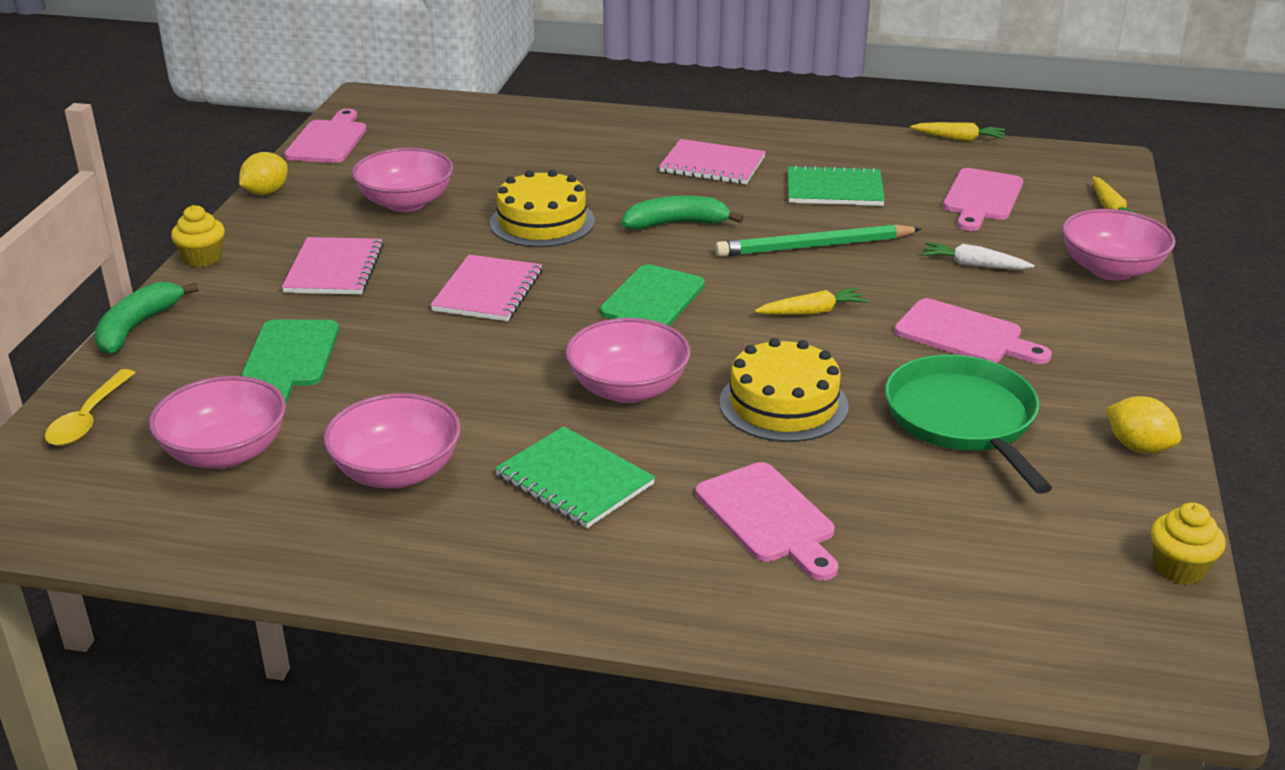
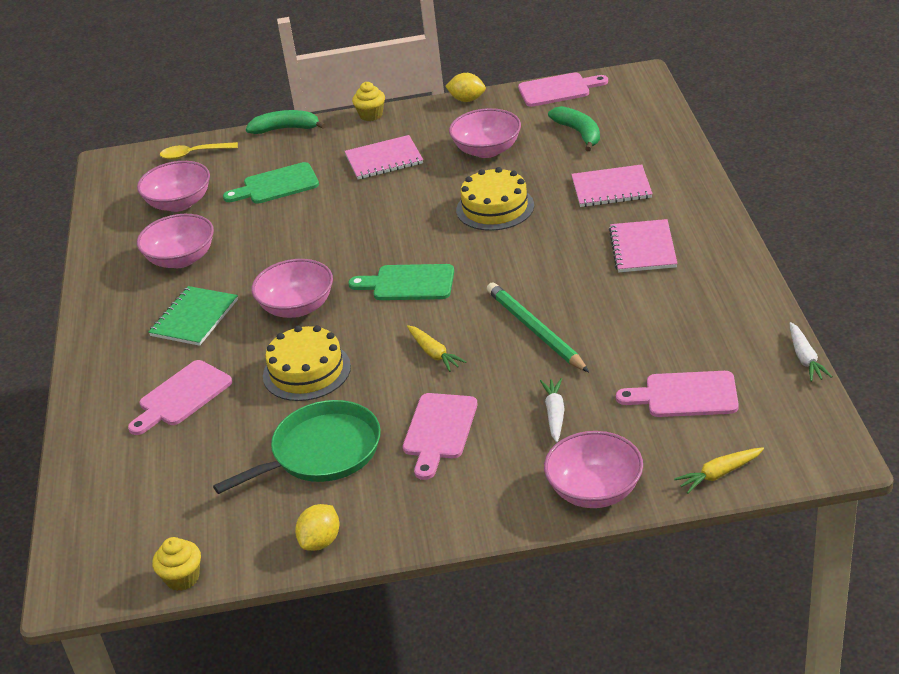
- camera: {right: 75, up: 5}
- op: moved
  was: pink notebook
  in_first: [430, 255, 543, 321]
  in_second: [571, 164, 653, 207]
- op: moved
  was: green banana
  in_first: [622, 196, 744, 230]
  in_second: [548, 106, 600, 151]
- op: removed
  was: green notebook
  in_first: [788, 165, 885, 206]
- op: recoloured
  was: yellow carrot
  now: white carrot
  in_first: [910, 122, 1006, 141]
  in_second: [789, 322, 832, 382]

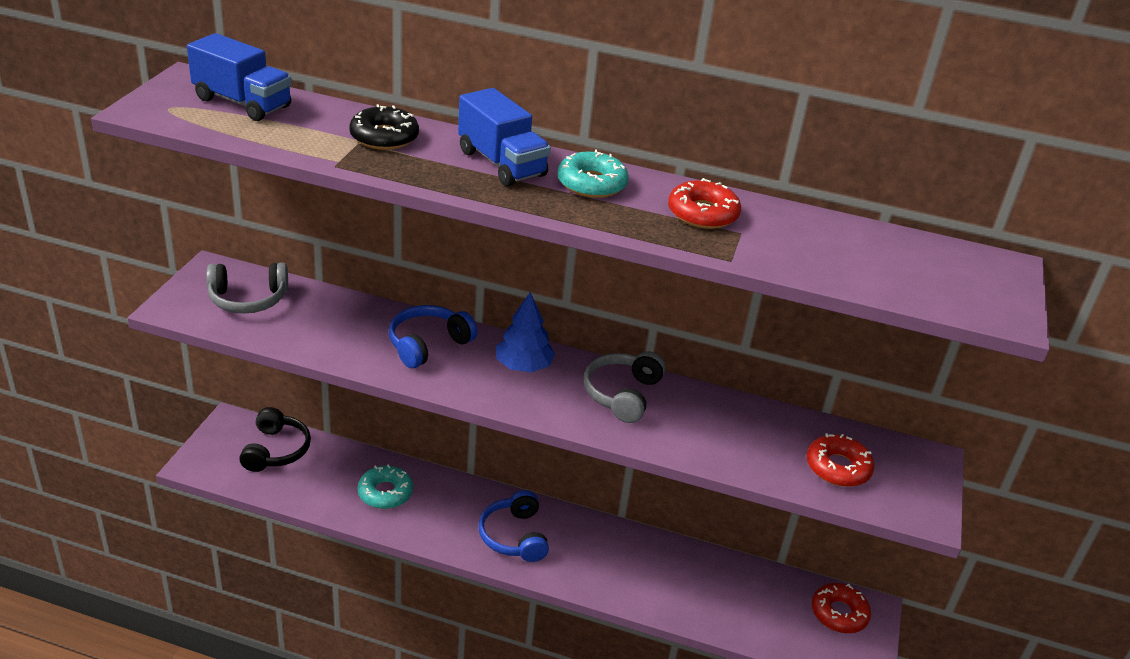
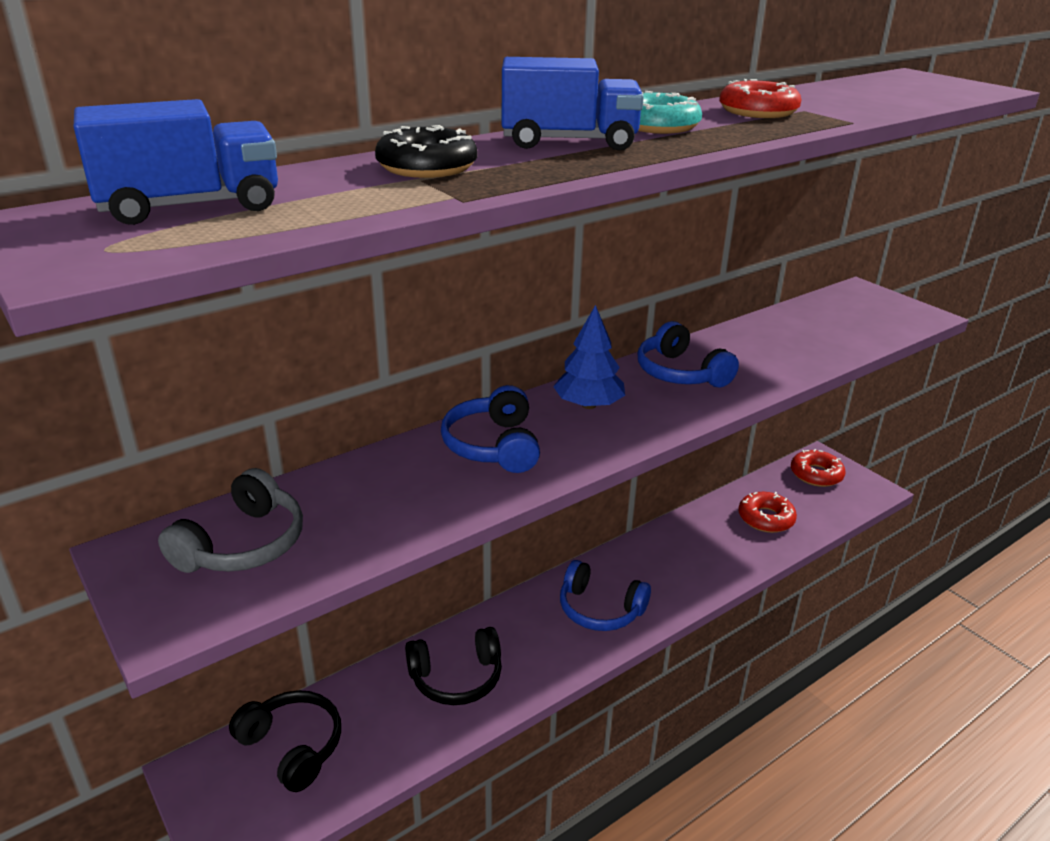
- camera: {right: -50, up: -5}
- op: replaced
  was: turquoise donut
  now: black headphones
  in_first: [358, 465, 413, 509]
  in_second: [405, 627, 502, 705]
- op: recoloured
  was: grey headphones
  now: blue headphones
  in_first: [584, 351, 666, 423]
  in_second: [638, 321, 739, 387]
- op: moved
  was: red donut
  in_first: [807, 433, 874, 487]
  in_second: [738, 492, 797, 533]

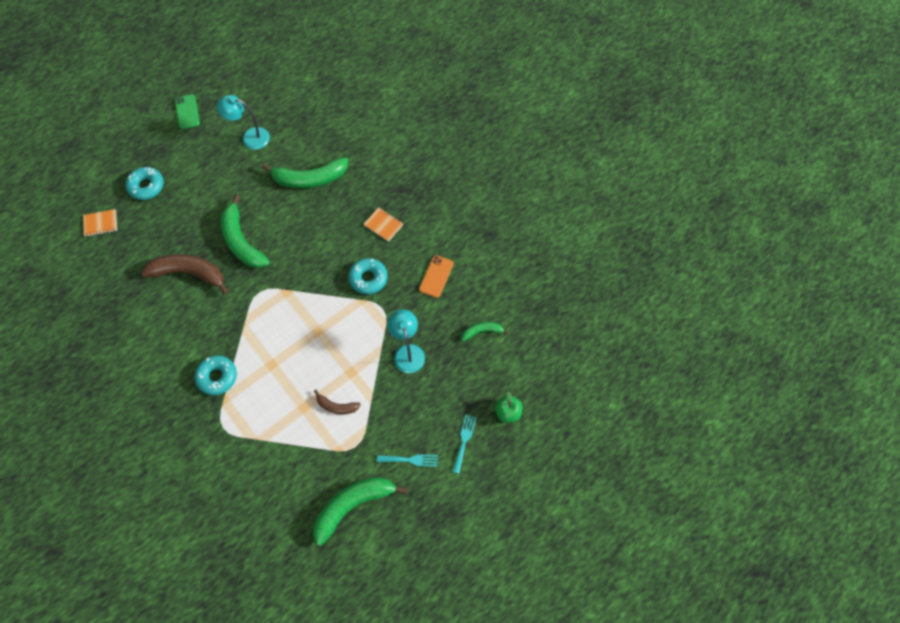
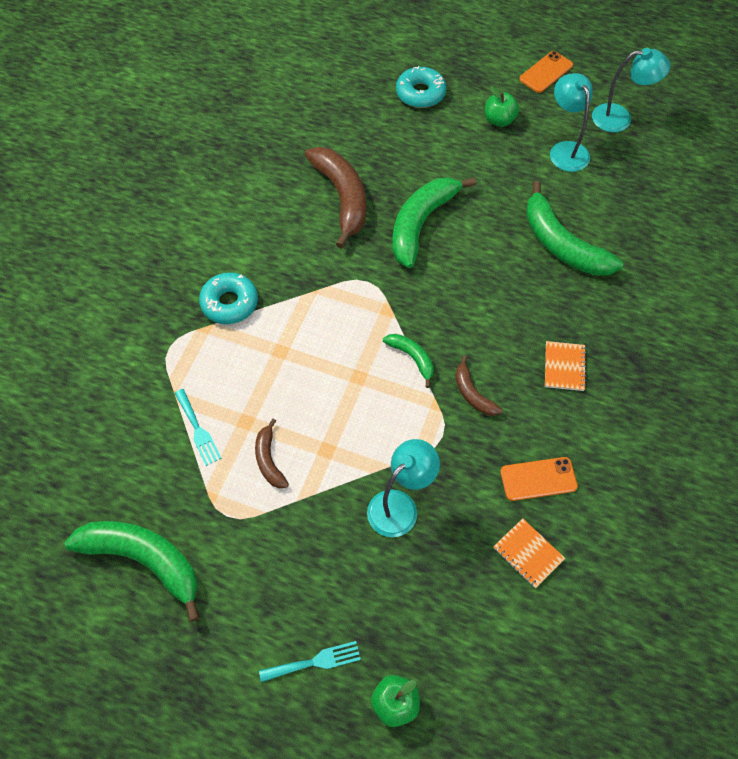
- camera: {right: 60, up: -5}
- op: moved
  was: orange notebook
  in_first: [83, 209, 117, 237]
  in_second: [493, 518, 565, 588]
- op: recoloured
  was: green phone
  now: orange phone
  in_first: [175, 94, 200, 129]
  in_second: [519, 51, 573, 93]
- op: replaced
  was: turquoise donut
  now: brown banana
  in_first: [348, 258, 388, 294]
  in_second: [455, 355, 502, 416]
- op: moved
  was: turquoise fork
  in_first: [377, 454, 438, 467]
  in_second: [175, 389, 222, 466]
- op: moved
  was: green banana
  in_first: [462, 322, 509, 342]
  in_second: [383, 334, 434, 388]
- op: added
  now: green apple
  in_second: [485, 86, 519, 127]
- op: added
  now: turquoise lamp
  in_second: [592, 48, 671, 132]

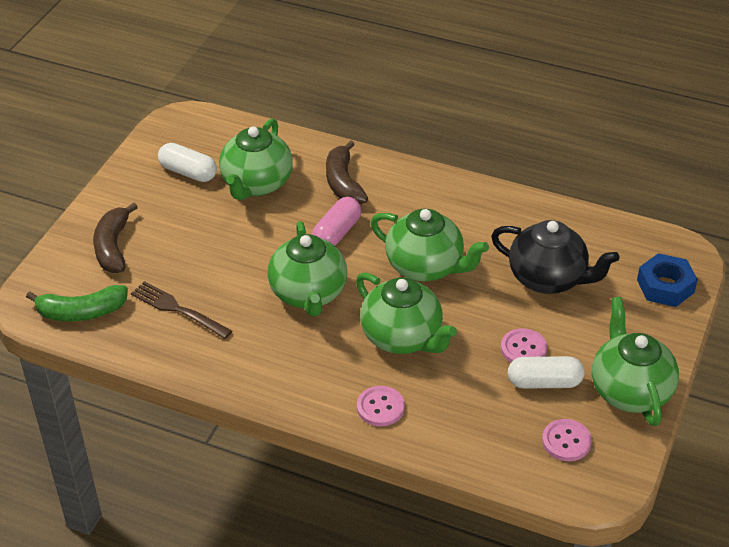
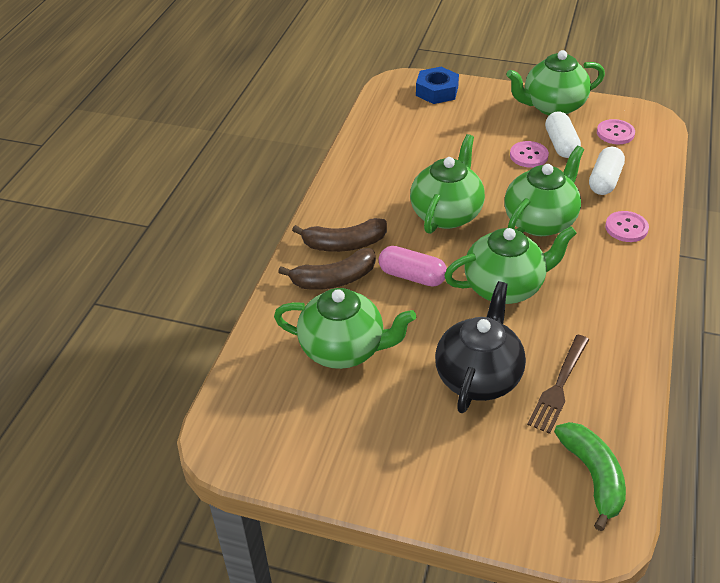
- camera: {right: -95, up: 0}
- op: moved
  was: brown banana
  in_first: [93, 203, 138, 273]
  in_second: [292, 218, 387, 252]
- op: moved
  was: white capsule
  in_first: [158, 143, 217, 182]
  in_second: [589, 147, 625, 195]
- op: moved
  was: black teapot
  in_first: [491, 220, 619, 294]
  in_second: [435, 281, 526, 413]

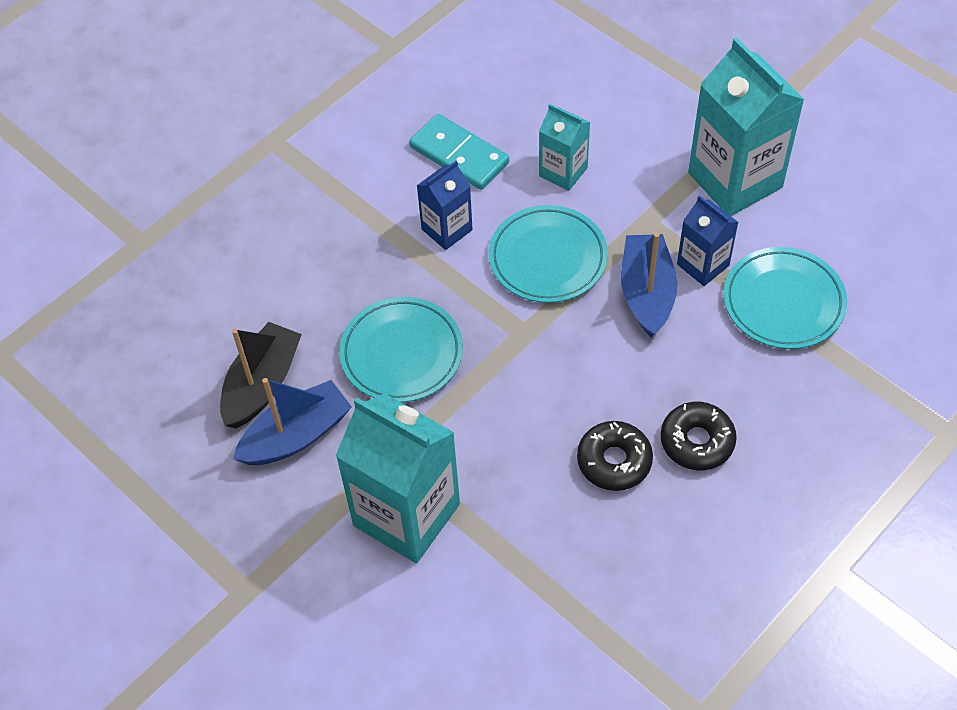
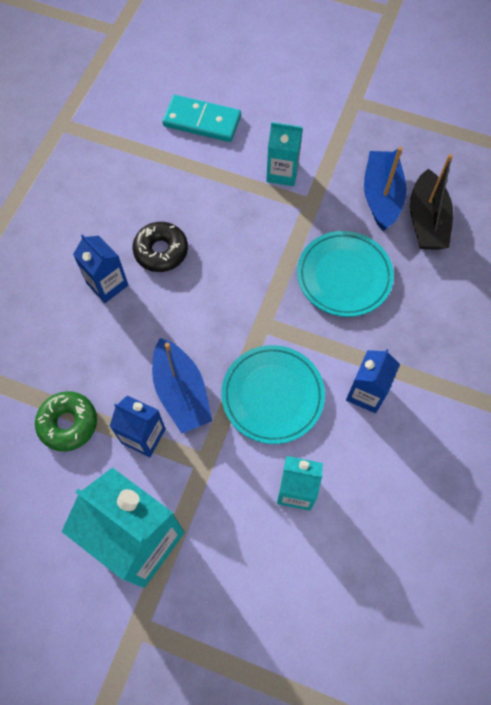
- camera: {right: 155, up: 10}
- op: turned
  was: blue boat
  in_first: [233, 378, 352, 465]
  in_second: [364, 147, 407, 231]
  clockwise: 150
- op: resized
  was: turquoise carton
  in_first: [336, 393, 460, 563]
  in_second: [266, 122, 303, 186]
  ratio: 0.53
- op: moved
  was: turquoise domino
  in_first: [409, 114, 509, 190]
  in_second: [162, 95, 241, 142]
- op: replaced
  was: black donut
  now: blue carton
  in_first: [661, 402, 737, 470]
  in_second: [73, 234, 128, 303]
- op: replaced
  was: turquoise plate
  now: green donut
  in_first: [723, 247, 847, 349]
  in_second: [35, 391, 97, 451]

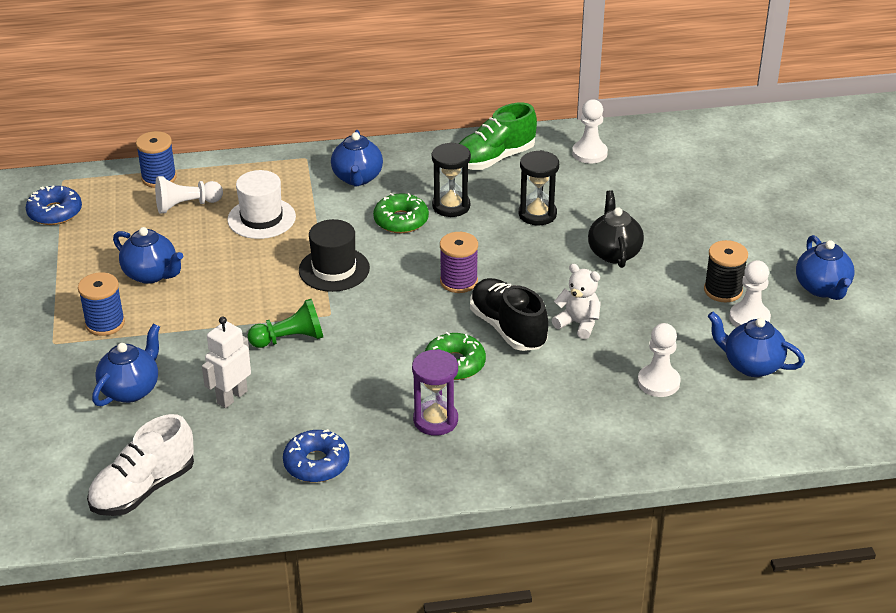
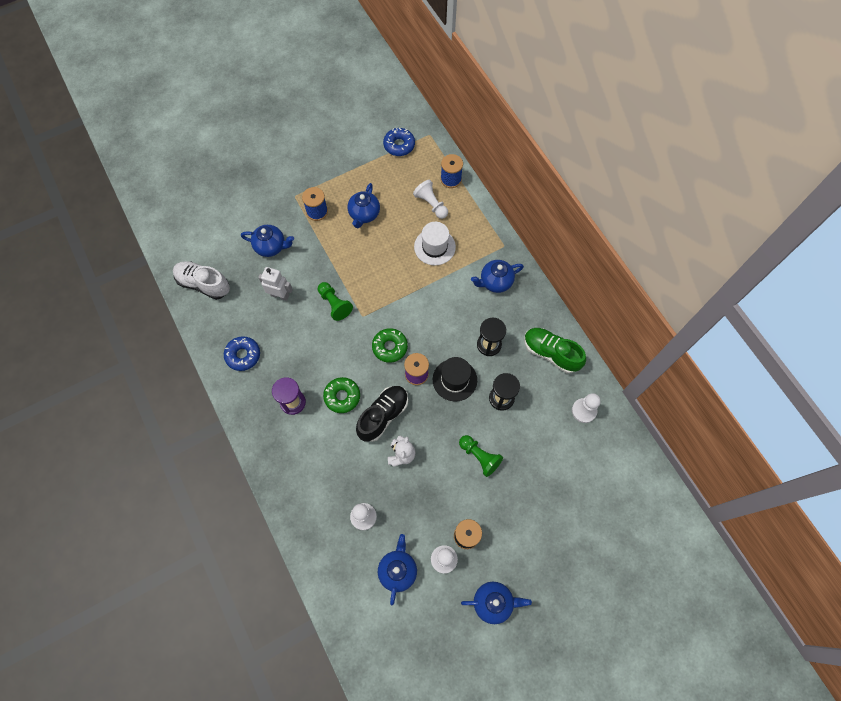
- camera: {right: 70, up: 30}
- op: moved
  was: black hat
  in_first: [299, 219, 370, 292]
  in_second: [433, 357, 477, 402]
- op: moved
  was: green donut
  in_first: [373, 193, 429, 233]
  in_second: [372, 328, 408, 363]
- op: replaced
  was: black teapot
  now: green pawn
  in_first: [588, 190, 644, 268]
  in_second: [459, 435, 503, 477]
- op: turned
  was: blue teapot
  in_first: [796, 235, 855, 300]
  in_second: [461, 582, 532, 624]
  clockwise: -150

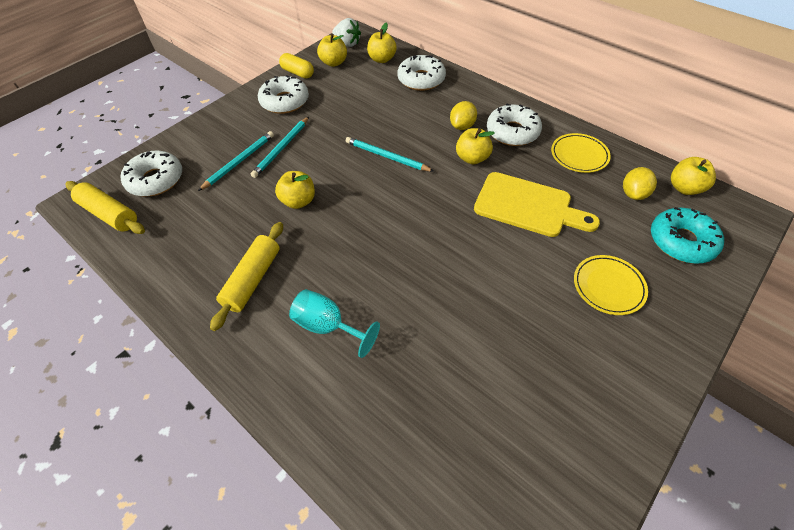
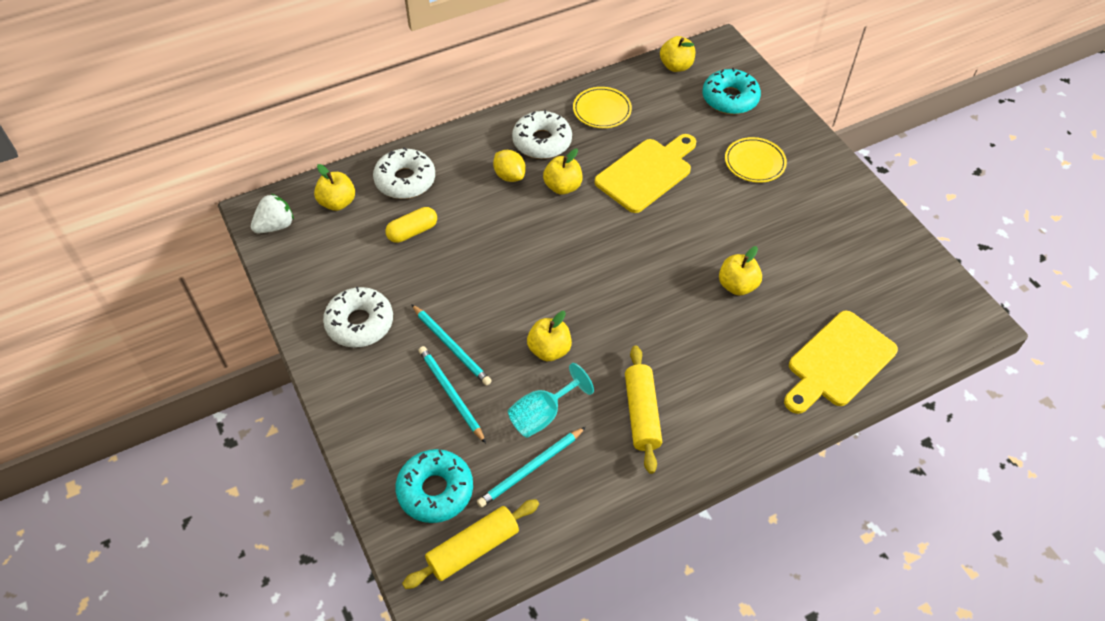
- camera: {right: -70, up: 0}
- op: recoloured
  was: white donut
  now: turquoise donut
  in_first: [121, 151, 182, 197]
  in_second: [396, 449, 473, 523]
- op: turned
  was: yellow rolling pin
  in_first: [210, 222, 283, 331]
  in_second: [625, 345, 662, 474]
  clockwise: 45
- op: moved
  was: yellow capsule
  in_first: [279, 53, 314, 78]
  in_second: [385, 207, 437, 243]
- op: moved
  was: turquoise goblet
  in_first: [289, 289, 380, 358]
  in_second: [508, 363, 594, 438]
- op: moved
  was: yellow apple
  in_first: [317, 33, 347, 67]
  in_second: [719, 246, 762, 296]
- op: moved
  was: turquoise pencil
  in_first: [346, 137, 434, 172]
  in_second: [477, 427, 586, 508]
- op: removed
  was: yellow lemon
  in_first: [623, 167, 657, 200]
- op: added
  now: yellow cutting board
  in_second: [784, 311, 898, 414]

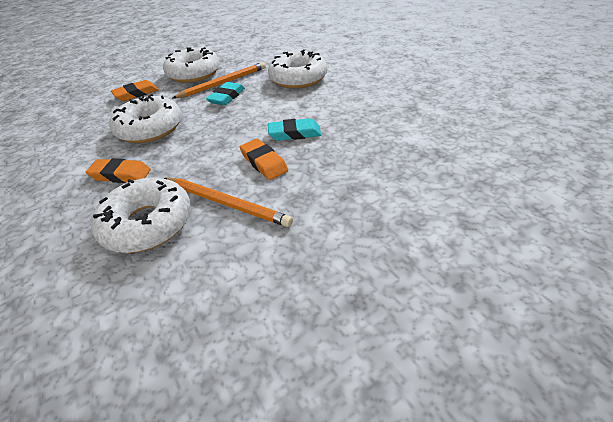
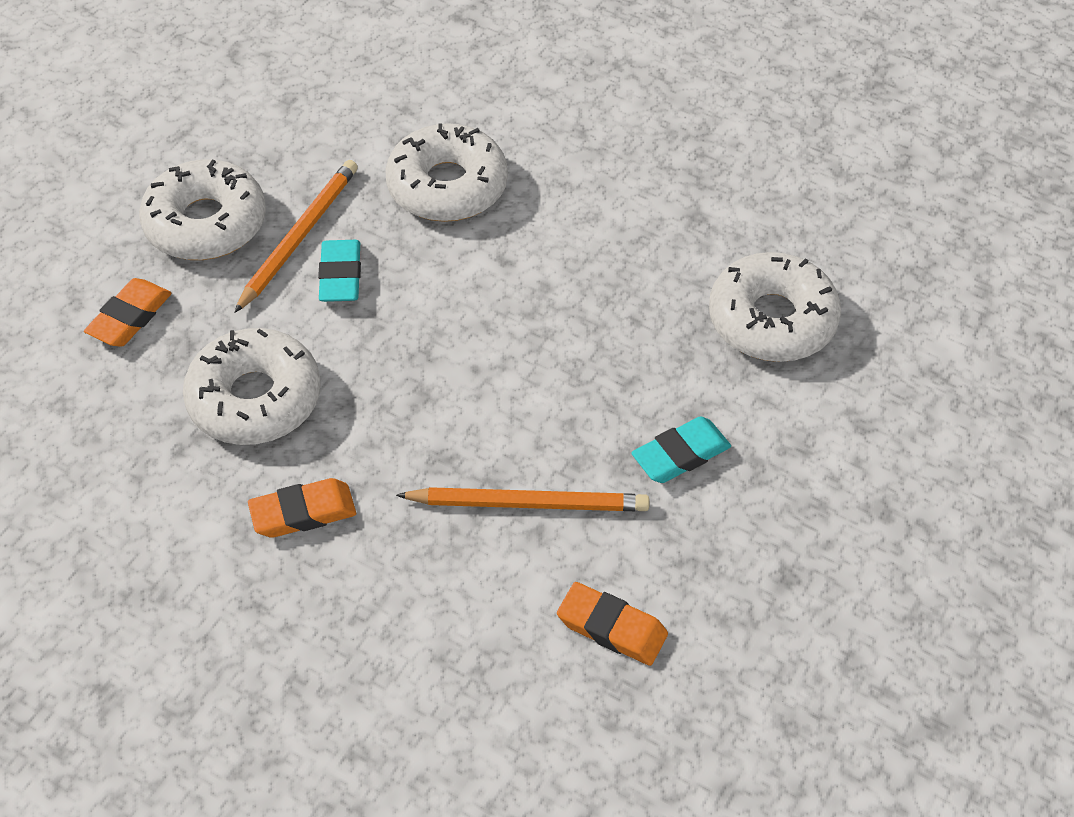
- camera: {right: -30, up: 10}
- op: moved
  was: white donut
  in_first: [91, 178, 191, 253]
  in_second: [709, 252, 841, 362]
- op: moved
  was: orange eraser
  in_first: [240, 139, 288, 180]
  in_second: [557, 582, 668, 666]
- op: moved
  was: turquoise eraser
  in_first: [268, 118, 321, 141]
  in_second: [631, 417, 731, 483]

